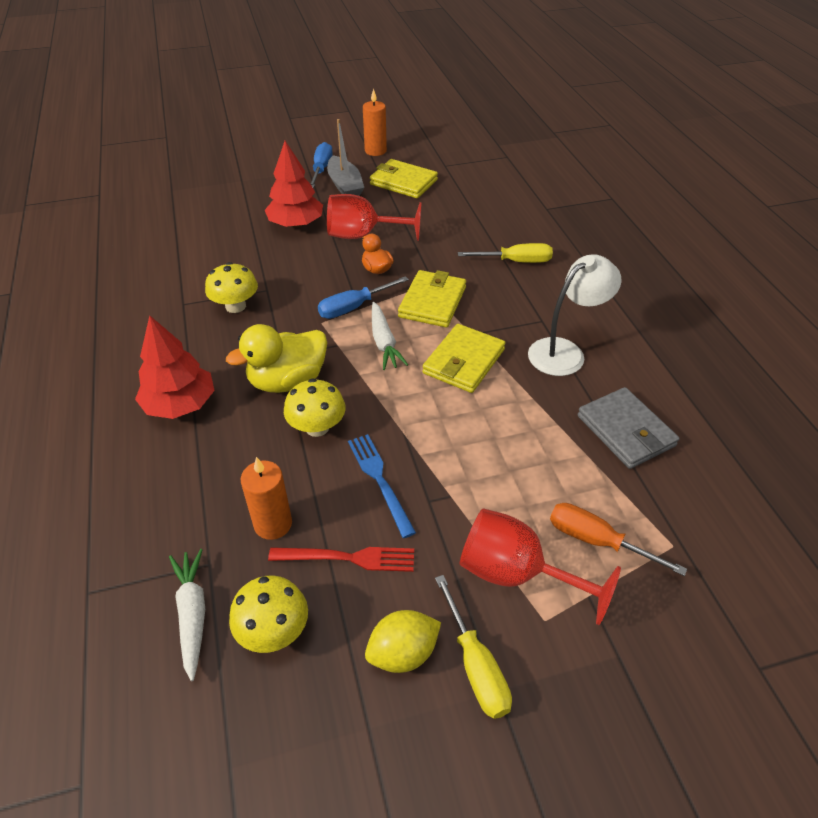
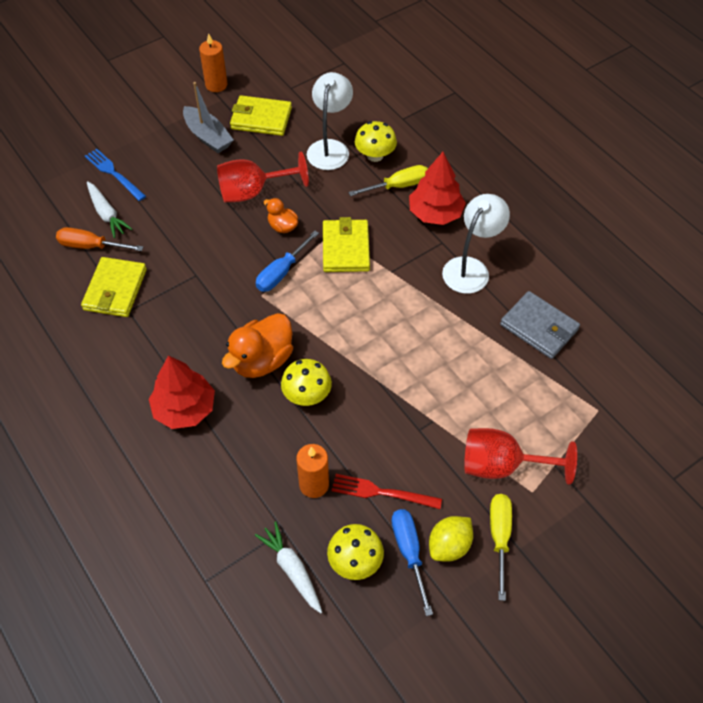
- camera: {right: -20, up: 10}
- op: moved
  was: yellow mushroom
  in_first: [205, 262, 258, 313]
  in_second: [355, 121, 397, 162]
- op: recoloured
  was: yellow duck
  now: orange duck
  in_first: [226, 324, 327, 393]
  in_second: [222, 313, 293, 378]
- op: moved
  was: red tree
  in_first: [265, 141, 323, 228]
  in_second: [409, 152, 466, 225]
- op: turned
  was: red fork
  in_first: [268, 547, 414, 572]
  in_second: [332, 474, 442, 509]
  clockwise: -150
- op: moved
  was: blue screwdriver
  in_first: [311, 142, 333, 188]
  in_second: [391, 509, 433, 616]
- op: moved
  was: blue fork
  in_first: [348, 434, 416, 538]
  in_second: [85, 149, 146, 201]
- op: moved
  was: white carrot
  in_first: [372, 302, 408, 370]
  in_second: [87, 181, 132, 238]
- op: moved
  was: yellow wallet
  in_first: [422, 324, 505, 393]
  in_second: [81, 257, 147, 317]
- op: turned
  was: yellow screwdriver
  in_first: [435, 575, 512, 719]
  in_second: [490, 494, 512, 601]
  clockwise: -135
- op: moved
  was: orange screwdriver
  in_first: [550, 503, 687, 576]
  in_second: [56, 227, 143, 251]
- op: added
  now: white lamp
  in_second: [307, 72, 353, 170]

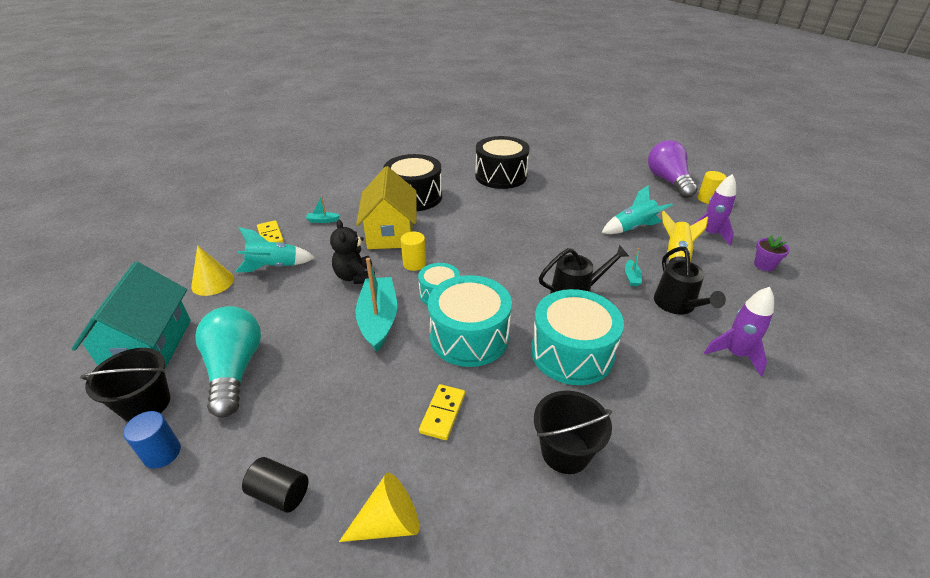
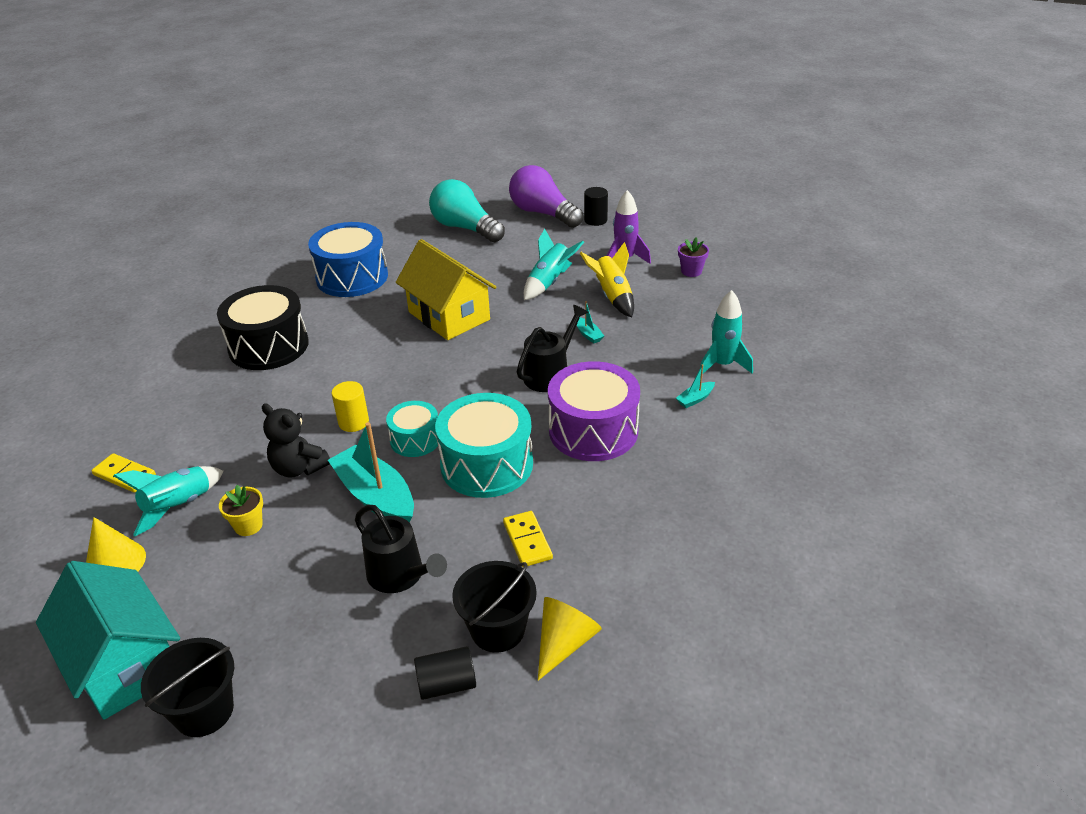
- camera: {right: -35, up: 0}
- op: removed
  was: blue cylinder
  in_first: [123, 411, 181, 469]
- op: moved
  was: turquoise light bulb
  in_first: [195, 306, 261, 418]
  in_second: [429, 179, 505, 242]
- op: moved
  was: turquoise boat
  in_first: [306, 196, 340, 223]
  in_second: [676, 364, 715, 408]
- op: moved
  was: yellow house
  in_first: [356, 166, 417, 249]
  in_second: [396, 239, 496, 340]
- op: recoloured
  was: black drum
  now: blue drum
  in_first: [475, 136, 530, 189]
  in_second: [308, 222, 388, 297]
- op: recoloured
  was: turquoise drum
  now: purple drum
  in_first: [531, 289, 624, 385]
  in_second: [548, 361, 640, 461]
- op: moved
  was: black bucket
  in_first: [534, 391, 612, 474]
  in_second: [452, 561, 537, 653]
- op: moved
  was: black watering can
  in_first: [654, 246, 726, 315]
  in_second: [355, 505, 447, 593]
- op: recoloured
  was: yellow cylinder
  now: black cylinder
  in_first: [698, 171, 727, 204]
  in_second: [584, 187, 608, 226]
- op: recoloured
  was: purple rocket
  now: turquoise rocket
  in_first: [704, 287, 774, 376]
  in_second: [700, 290, 753, 375]
- op: added
  now: yellow flower pot
  in_second: [219, 485, 263, 536]

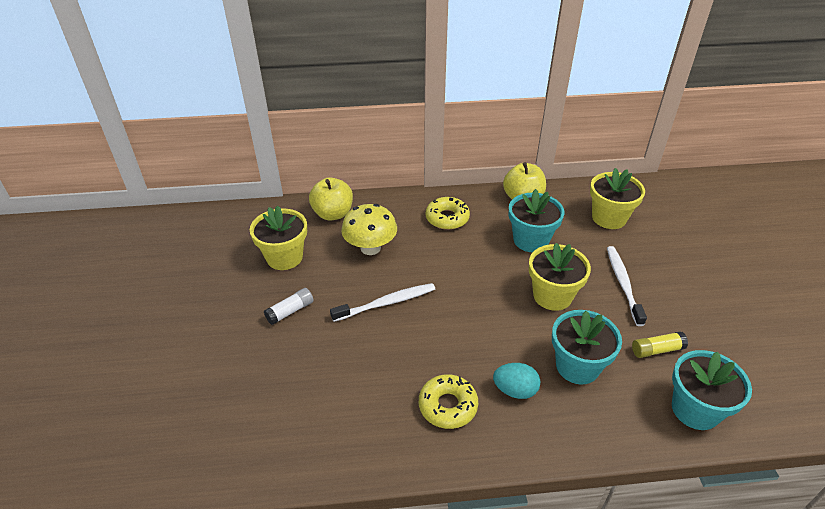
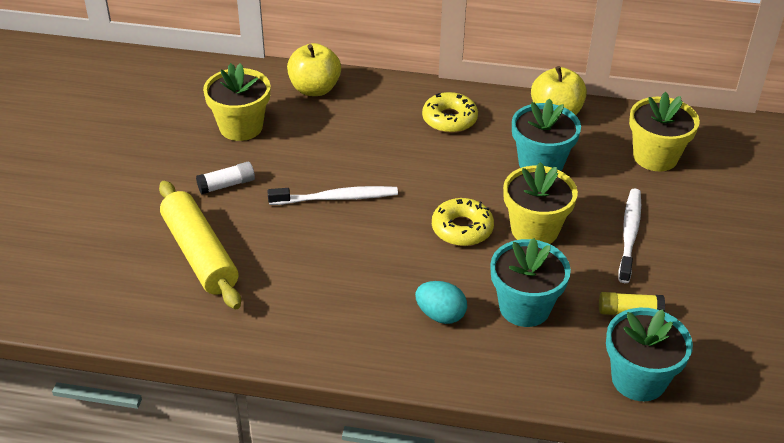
- camera: {right: 15, up: 0}
- op: removed
  was: yellow mushroom
  in_first: [341, 204, 397, 255]
- op: moved
  was: yellow donut
  in_first: [419, 374, 478, 429]
  in_second: [432, 198, 494, 246]
- op: added
  now: yellow rolling pin
  in_second: [159, 181, 241, 309]

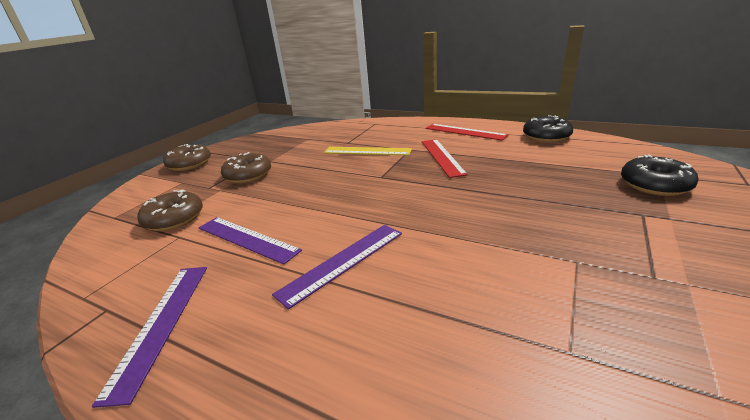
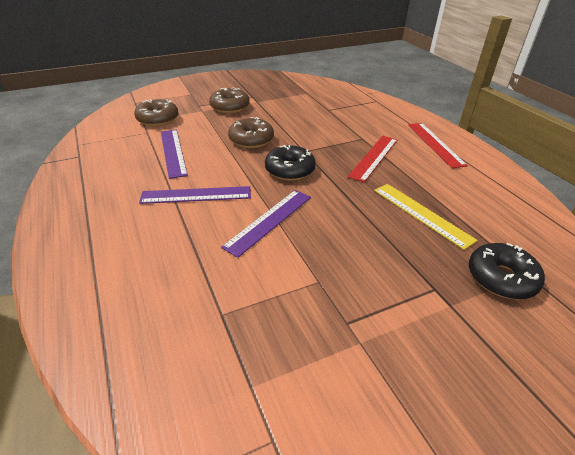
- camera: {right: 35, up: 10}
- op: moved
  was: purple ruler
  in_first: [92, 267, 207, 408]
  in_second: [221, 190, 311, 258]
- op: moved
  was: brown donut
  in_first: [163, 144, 211, 171]
  in_second: [228, 117, 274, 148]
- op: moved
  was: yellow ruler
  in_first: [324, 147, 412, 155]
  in_second: [374, 184, 478, 250]
- op: moved
  was: black donut
  in_first: [523, 115, 573, 143]
  in_second: [265, 145, 316, 181]

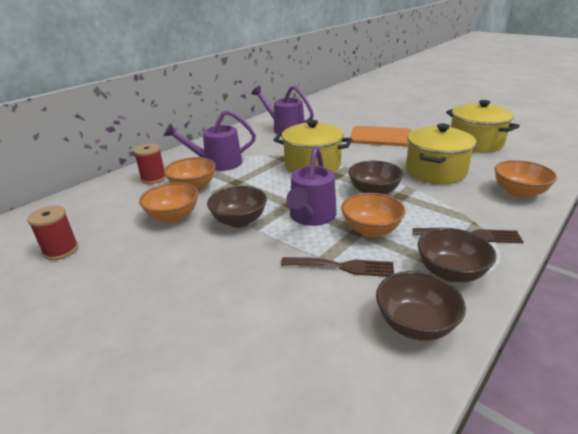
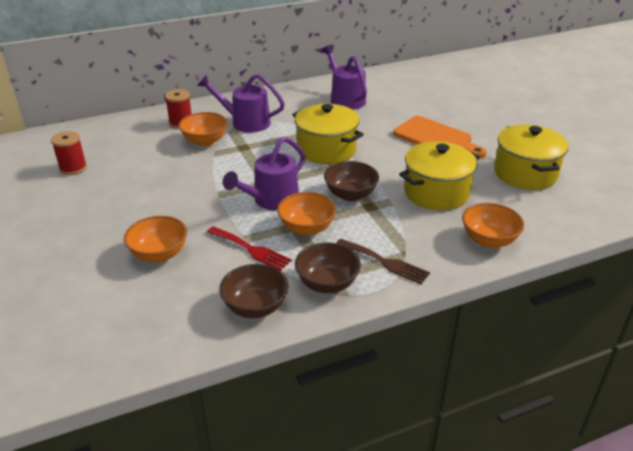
- camera: {right: 25, up: 5}
- op: moved
  was: orange bowl
  in_first: [139, 182, 198, 223]
  in_second: [124, 216, 187, 262]
- op: removed
  was: brown bowl
  in_first: [207, 186, 267, 228]
- op: recoloured
  was: brown fork
  now: red fork
  in_first: [281, 257, 394, 277]
  in_second: [207, 226, 292, 271]

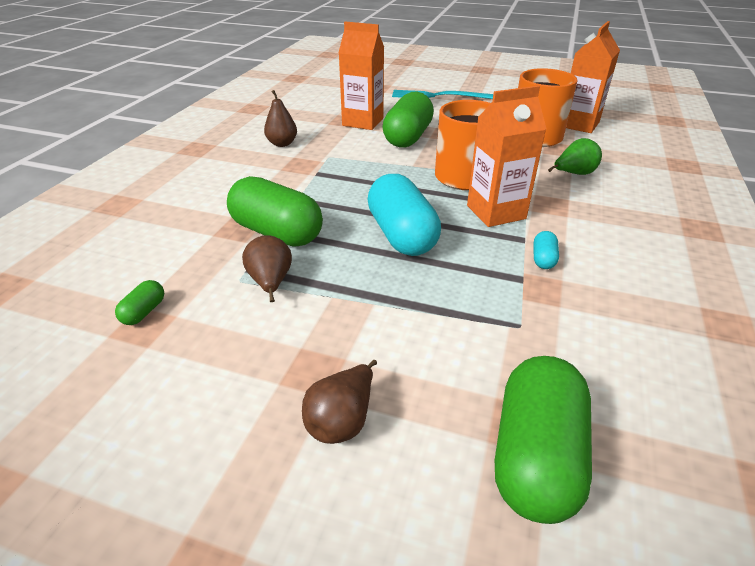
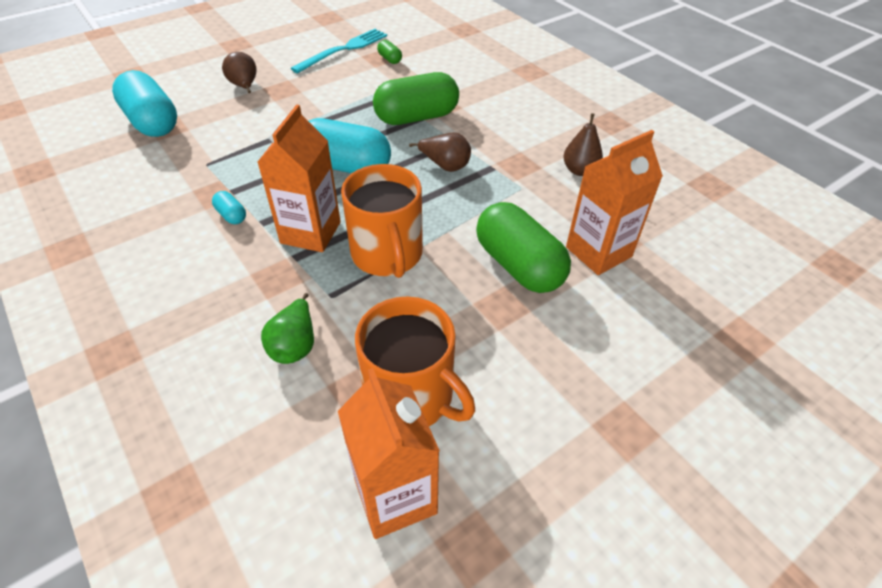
- camera: {right: 125, up: 10}
- op: moved
  was: brown pear
  in_first: [242, 235, 292, 302]
  in_second: [409, 132, 471, 172]
- op: moved
  was: turquoise fork
  in_first: [392, 90, 493, 99]
  in_second: [291, 29, 387, 73]
- op: recoloured
  was: green capsule
  now: turquoise capsule
  in_first: [495, 356, 592, 524]
  in_second: [112, 70, 177, 137]

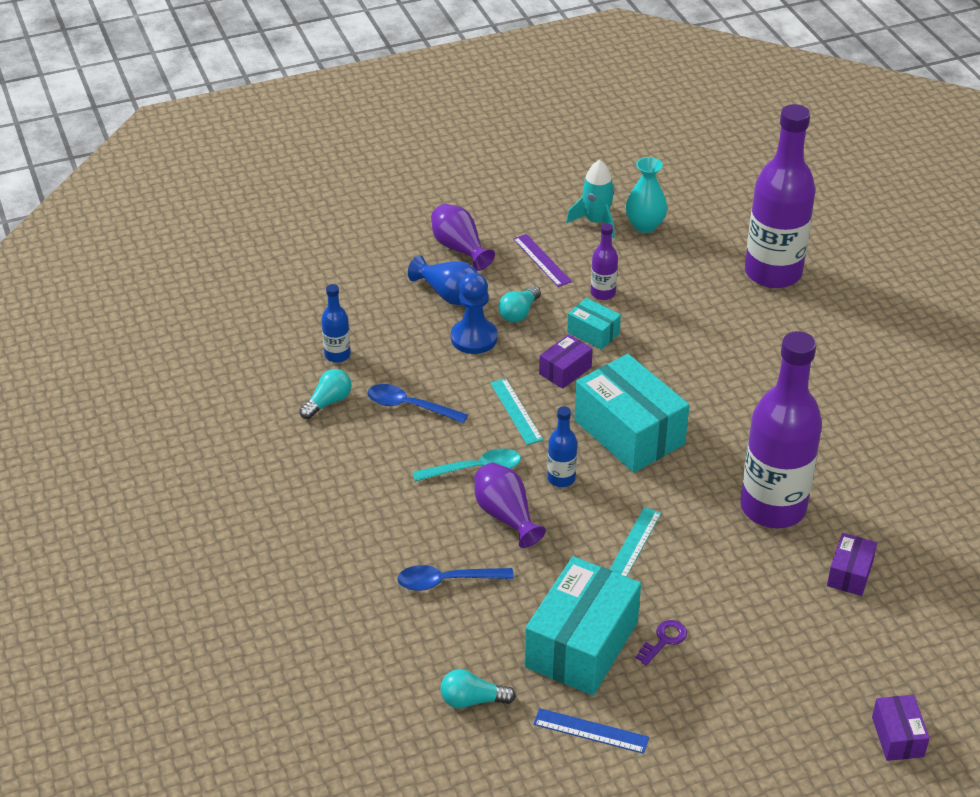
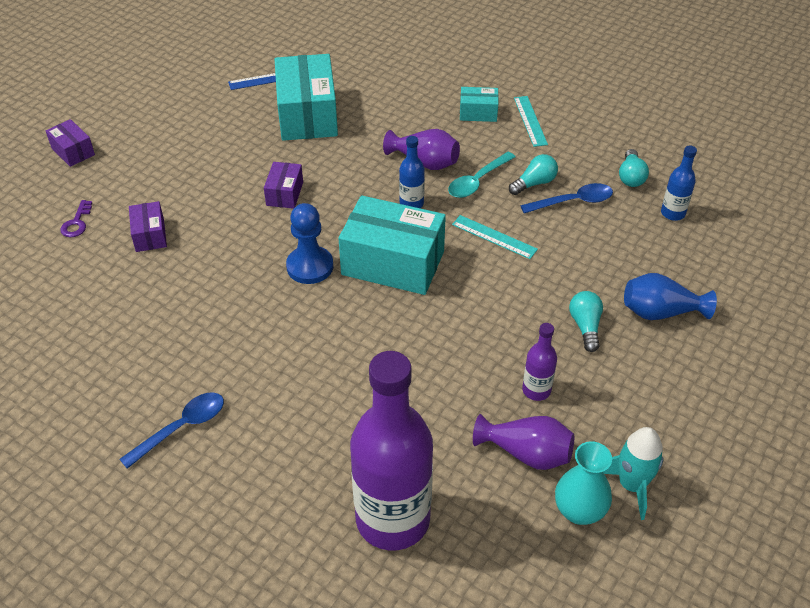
- camera: {right: 145, up: 5}
- op: moved
  was: blue spoon
  in_first: [397, 565, 514, 591]
  in_second: [119, 392, 224, 469]
- op: moved
  was: purple vase
  in_first: [431, 204, 495, 271]
  in_second: [473, 414, 574, 470]
- op: moved
  was: turquoise light bulb
  in_first: [441, 669, 516, 708]
  in_second: [509, 154, 558, 195]
- op: moved
  was: blue pawn
  in_first: [451, 273, 498, 354]
  in_second: [286, 203, 333, 284]
- op: removed
  was: purple ruler
  in_first: [513, 234, 572, 287]
- op: moved
  was: purple box
  in_first: [539, 334, 593, 389]
  in_second: [264, 162, 303, 209]
- op: moved
  was: turquoise box
  in_first: [567, 298, 621, 350]
  in_second: [460, 87, 499, 122]
- op: moved
  was: turquoise ruler
  in_first: [609, 507, 661, 577]
  in_second: [514, 96, 548, 147]
- op: moved
  was: purple key
  in_first: [636, 620, 687, 665]
  in_second: [60, 200, 92, 237]
- op: removed
  was: purple bottle
  in_first: [740, 331, 822, 528]

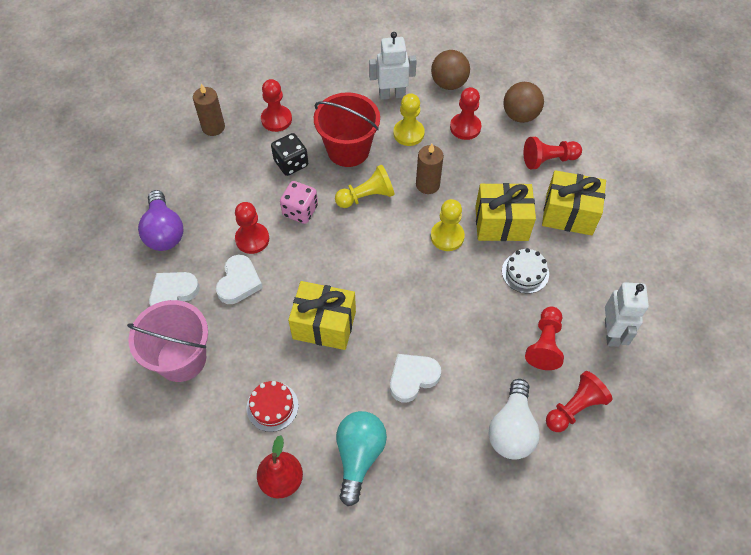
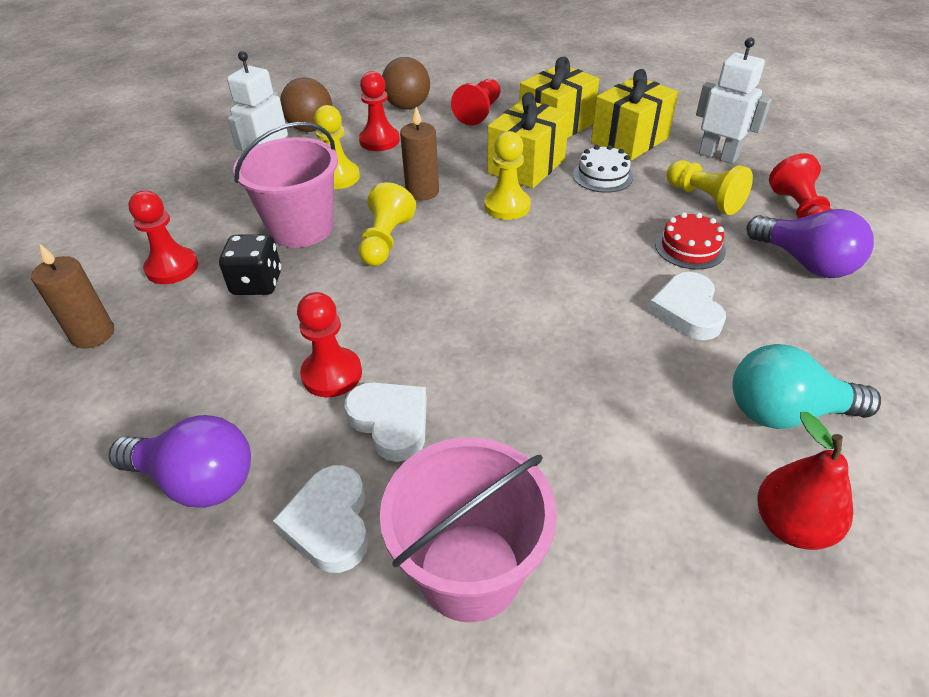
- camera: {right: -55, up: -15}
- op: moved
  was: red cake
  in_first: [247, 381, 299, 432]
  in_second: [655, 212, 726, 270]
- op: removed
  was: pink dice
  in_first: [280, 181, 318, 224]
- op: moved
  was: yellow gift
  in_first: [288, 281, 356, 350]
  in_second: [591, 69, 678, 160]
- op: recoloured
  was: red bucket
  now: pink bucket
  in_first: [314, 92, 380, 167]
  in_second: [233, 122, 338, 248]
- op: turned
  was: turquoise light bulb
  in_first: [336, 411, 387, 506]
  in_second: [732, 344, 881, 429]
  clockwise: -45
- op: recoloured
  was: white light bulb
  now: purple light bulb
  in_first: [488, 379, 540, 460]
  in_second: [746, 209, 874, 278]
- op: recoloured
  was: red pawn
  now: yellow pawn
  in_first: [525, 307, 564, 370]
  in_second: [666, 160, 753, 215]

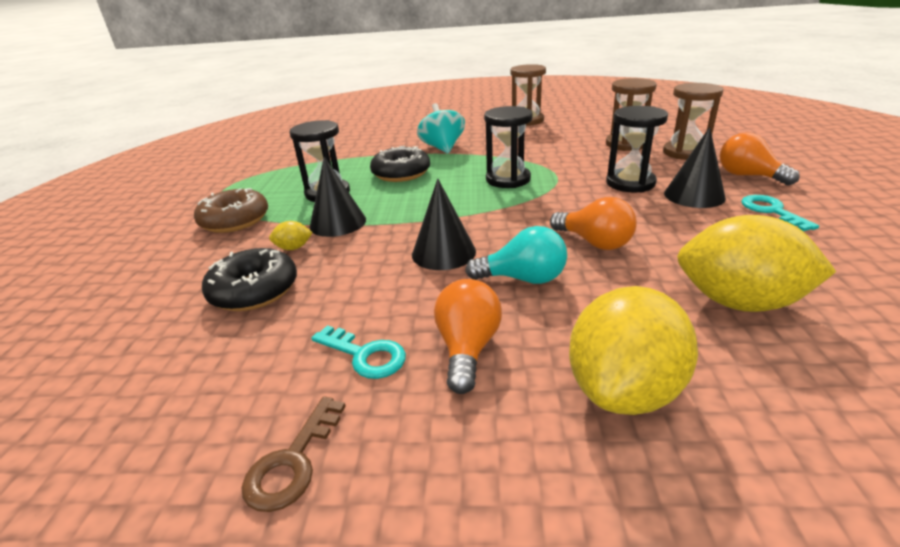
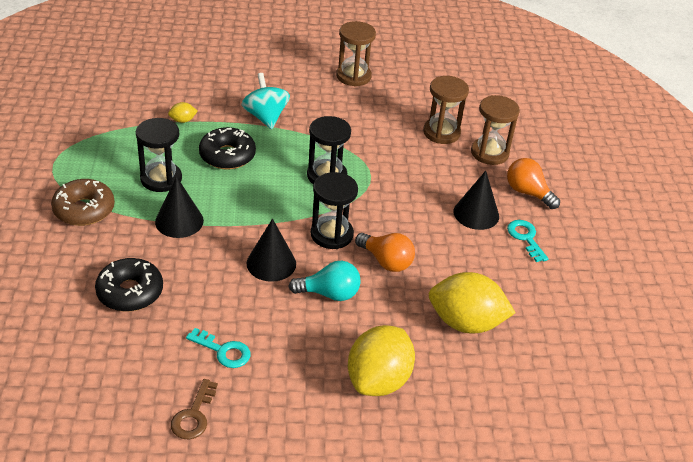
- camera: {right: -10, up: 10}
- op: moved
  was: yellow lemon
  in_first: [269, 221, 313, 250]
  in_second: [168, 102, 198, 123]
- op: removed
  was: orange light bulb
  in_first: [434, 279, 502, 394]
- op: moved
  was: black hourglass
  in_first: [606, 106, 668, 192]
  in_second: [311, 172, 358, 249]

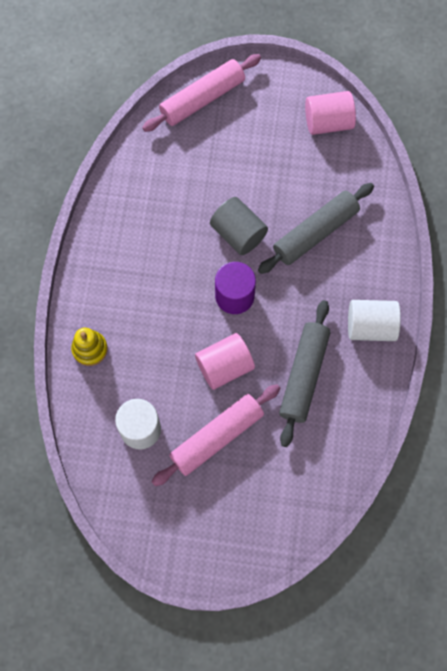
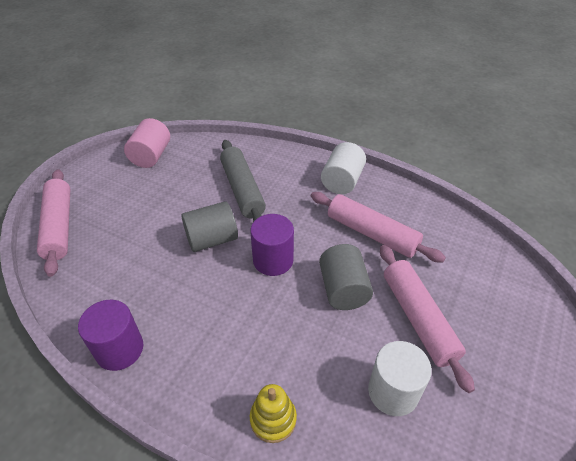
- camera: {right: -70, up: -25}
- op: recoloured
  was: pink cylinder
  now: grey cylinder
  in_first: [195, 333, 255, 390]
  in_second: [319, 244, 373, 310]
- op: recoloured
  was: grey rolling pin
  now: pink rolling pin
  in_first: [279, 300, 331, 447]
  in_second: [311, 192, 446, 263]
- op: added
  now: purple cylinder
  in_second: [78, 300, 143, 371]

